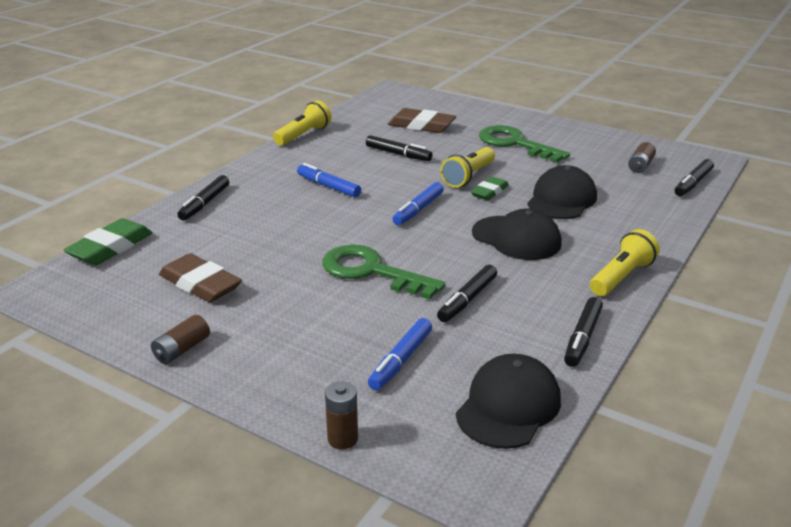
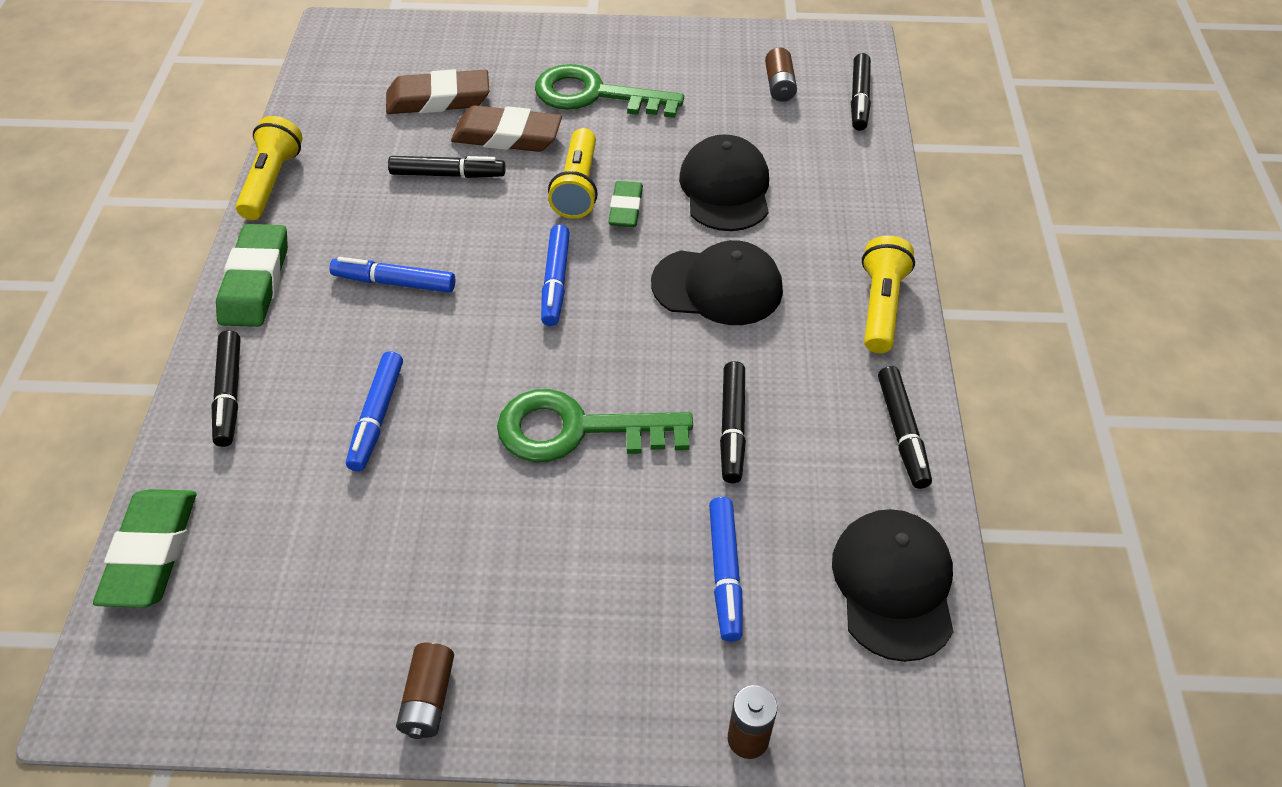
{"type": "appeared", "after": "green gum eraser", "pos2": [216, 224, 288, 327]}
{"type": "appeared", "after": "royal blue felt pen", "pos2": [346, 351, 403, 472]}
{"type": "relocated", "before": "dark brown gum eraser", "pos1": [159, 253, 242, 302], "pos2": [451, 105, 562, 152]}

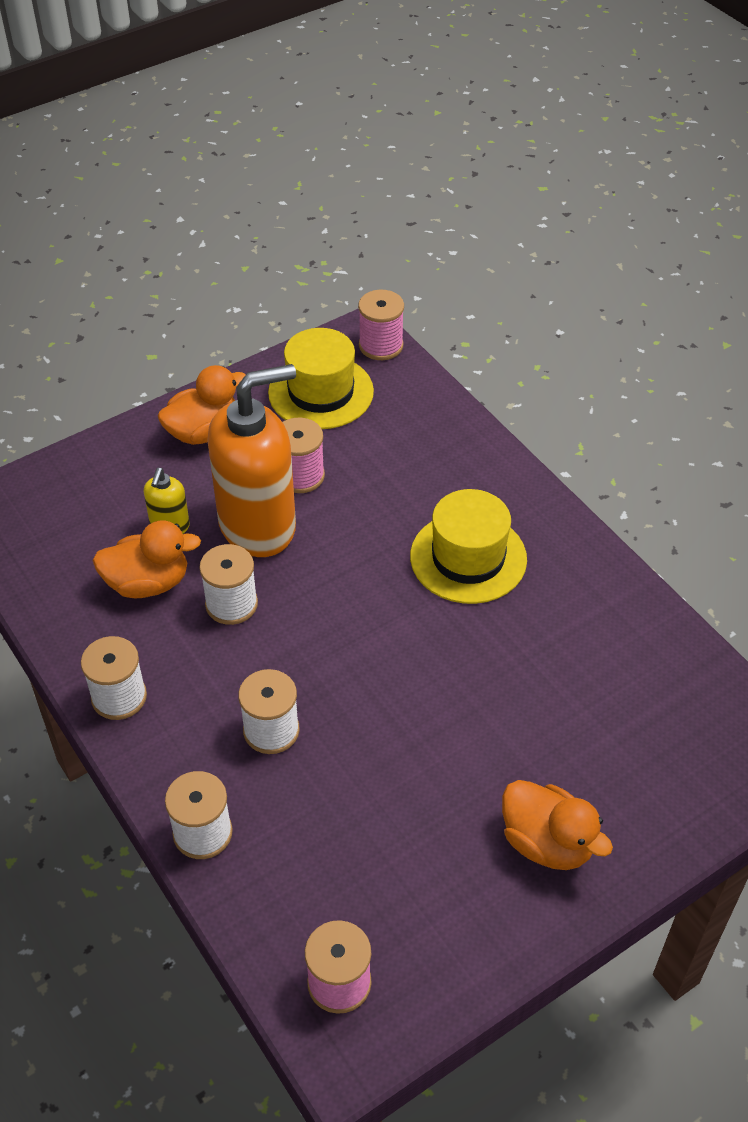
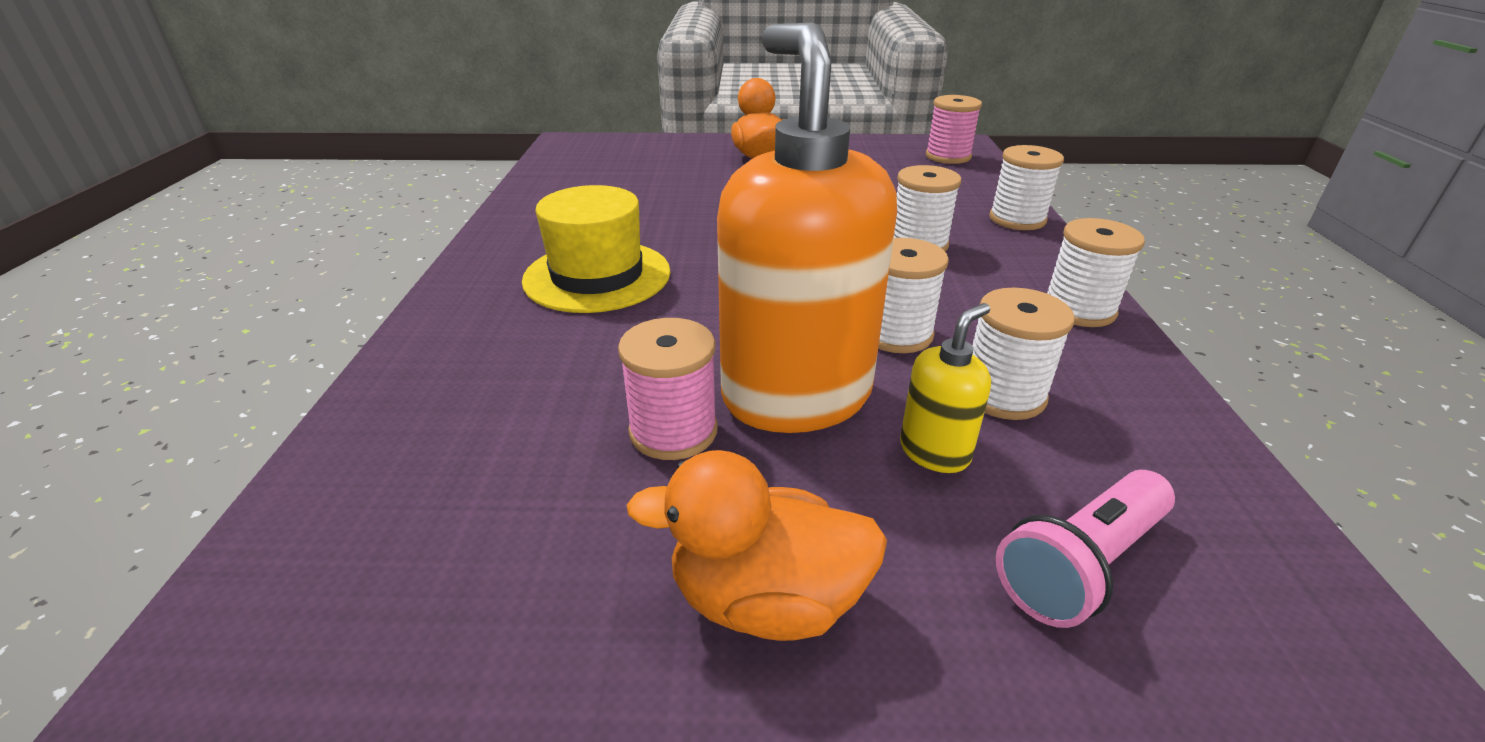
{"type": "missing", "before": "golden top hat", "pos1": [268, 328, 374, 429]}
{"type": "missing", "before": "pink reel of thread", "pos1": [358, 290, 404, 360]}
{"type": "appeared", "after": "pink pocket torch", "pos2": [996, 470, 1175, 628]}
{"type": "exchanged", "before": "orange-coloured duck", "after": "pure white reel of thread", "pos1": [93, 521, 201, 598], "pos2": [973, 288, 1075, 420]}
{"type": "spun", "before": "orange-coloured soap pump", "pos1": [207, 364, 296, 557], "pos2": [717, 23, 897, 433], "turn": 60}

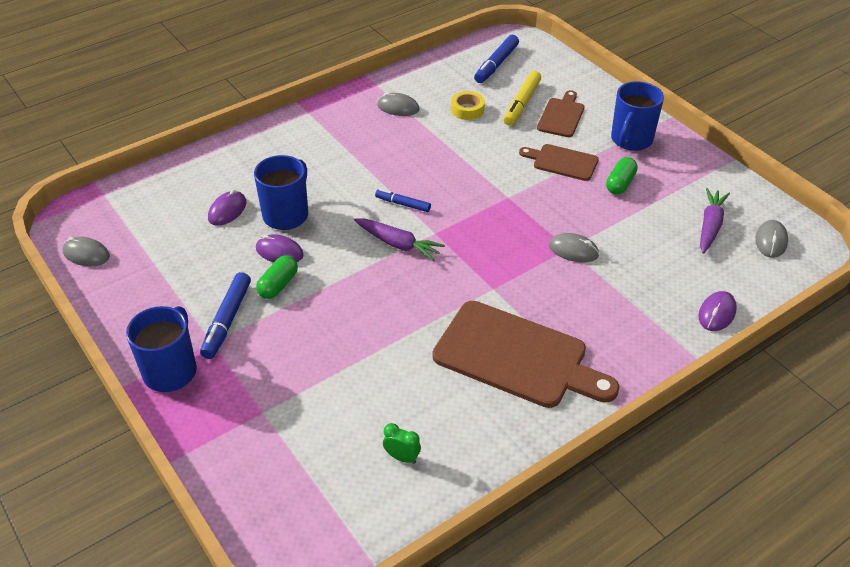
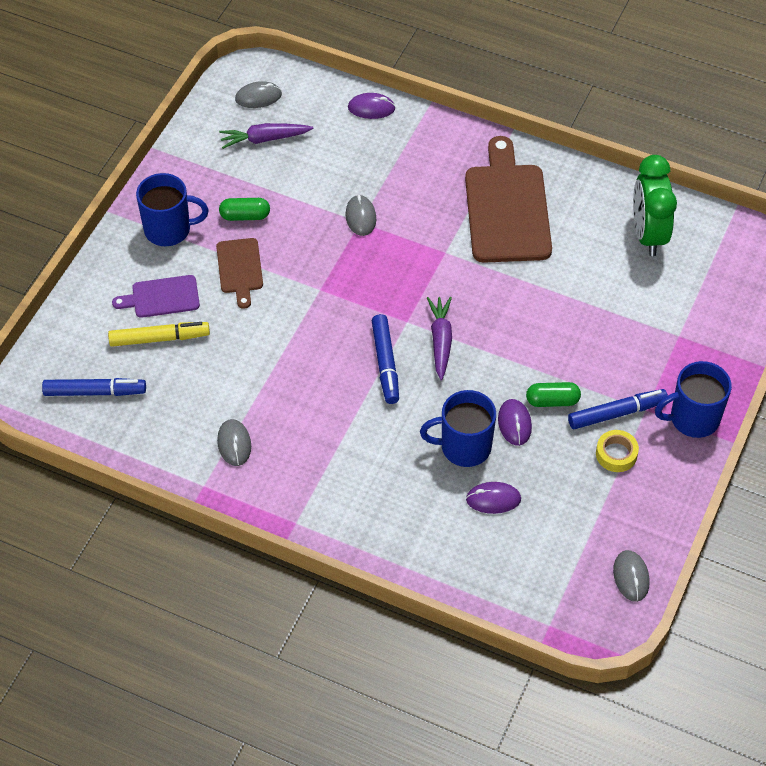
{"type": "relocated", "before": "golden tape", "pos1": [451, 91, 485, 120], "pos2": [596, 430, 639, 472]}
{"type": "colour", "before": "dark brown cutting board", "after": "violet cutting board", "pos1": [537, 90, 584, 137], "pos2": [112, 275, 200, 318]}
{"type": "size", "before": "royal blue felt pen", "pos1": [375, 189, 431, 212], "pos2": [372, 314, 399, 404], "scale": 1.62}
{"type": "size", "before": "green alarm clock", "pos1": [383, 423, 421, 464], "pos2": [633, 155, 677, 256], "scale": 2.4}

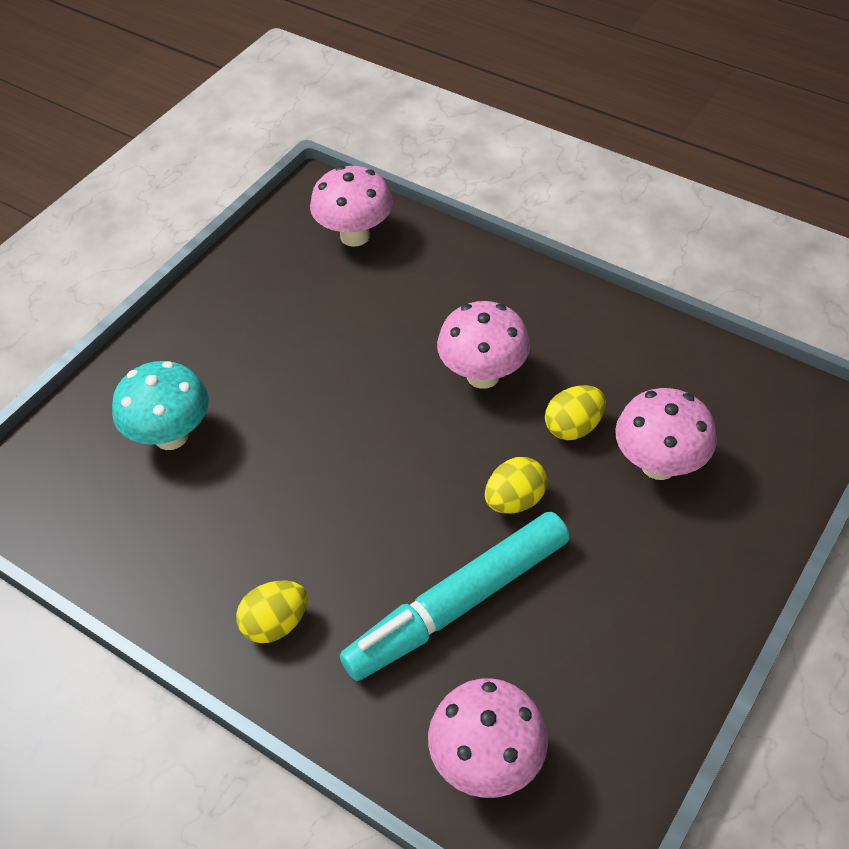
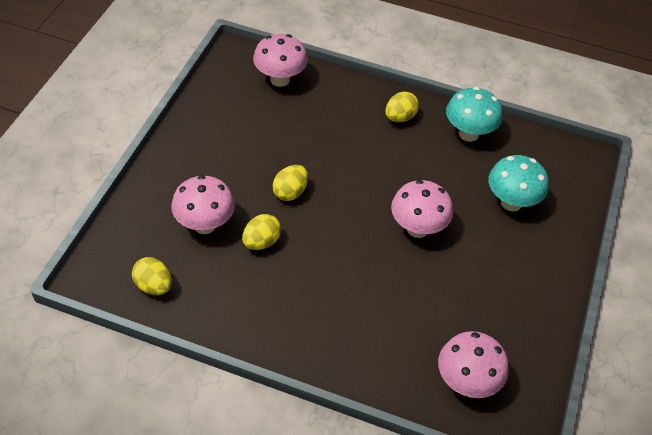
{"type": "missing", "before": "teal felt pen", "pos1": [340, 512, 570, 681]}
{"type": "appeared", "after": "golden toy egg", "pos2": [132, 257, 172, 295]}
{"type": "appeared", "after": "teal fungus", "pos2": [446, 87, 502, 142]}
{"type": "relocated", "before": "pink fungus", "pos1": [437, 301, 530, 389], "pos2": [391, 180, 453, 238]}

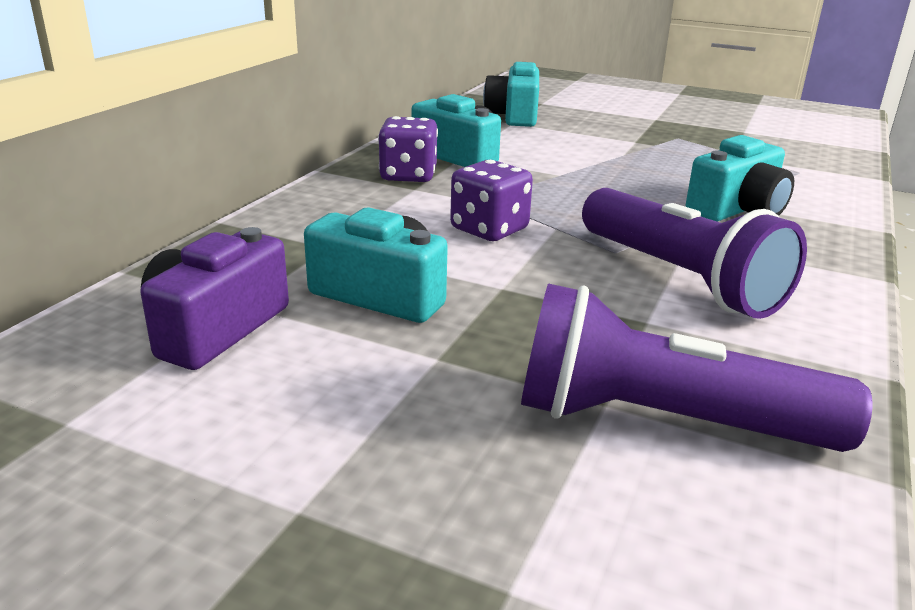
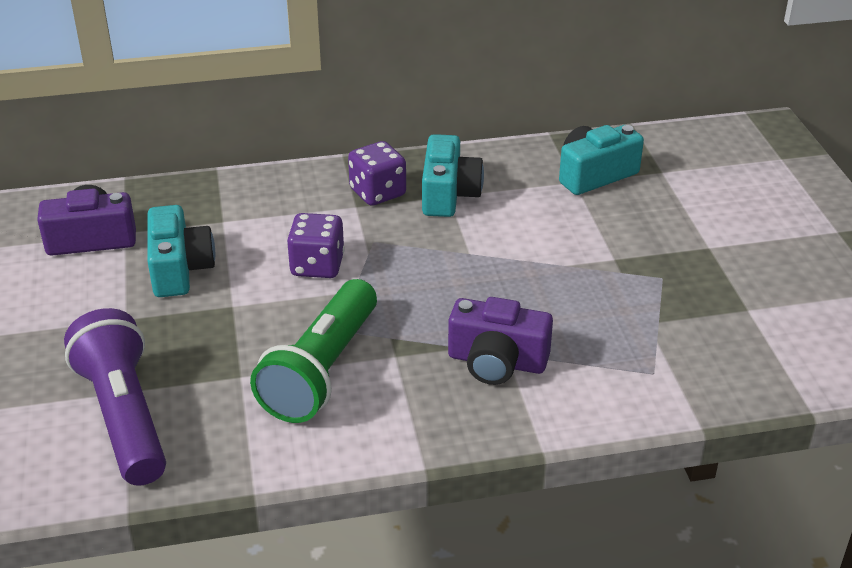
{"type": "colour", "before": "violet pocket torch", "after": "green pocket torch", "pos1": [582, 188, 807, 319], "pos2": [250, 279, 377, 423]}
{"type": "colour", "before": "teal compact camera", "after": "violet compact camera", "pos1": [686, 135, 794, 221], "pos2": [448, 297, 553, 385]}

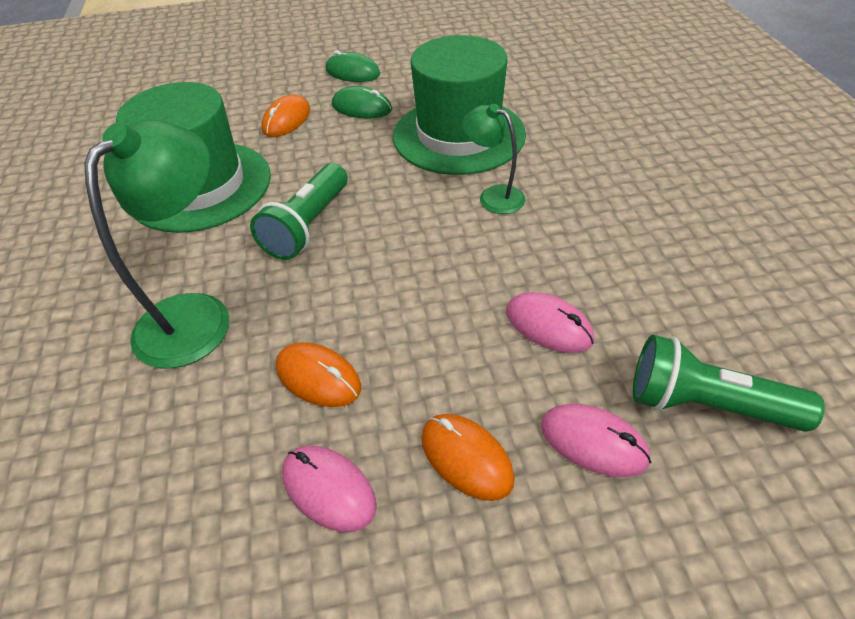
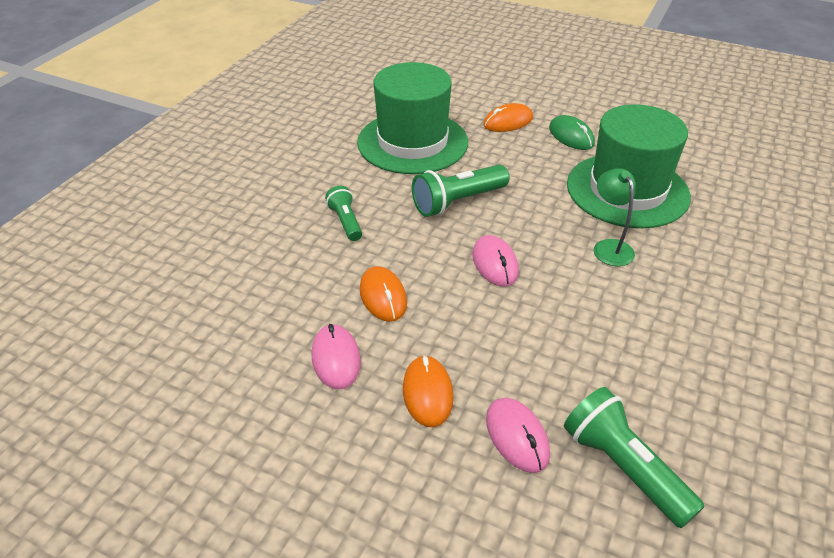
{"type": "missing", "before": "green mouse", "pos1": [326, 50, 380, 82]}
{"type": "relocated", "before": "pink mouse", "pos1": [506, 292, 594, 353], "pos2": [472, 235, 519, 287]}
{"type": "exchanged", "before": "green reading lamp", "after": "green pocket torch", "pos1": [84, 120, 229, 369], "pos2": [325, 186, 362, 241]}

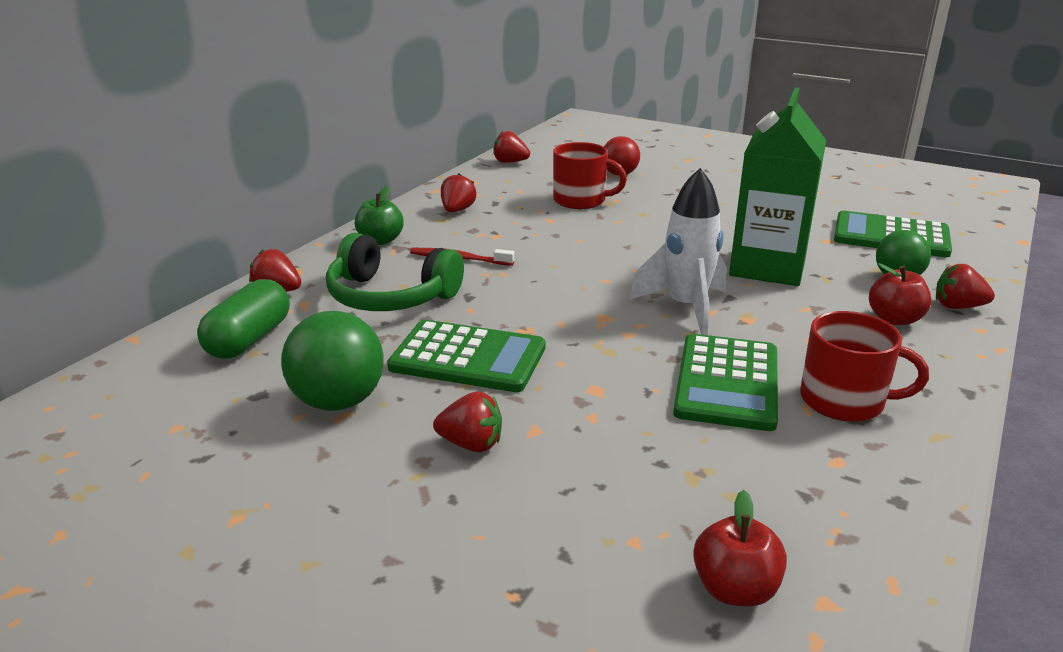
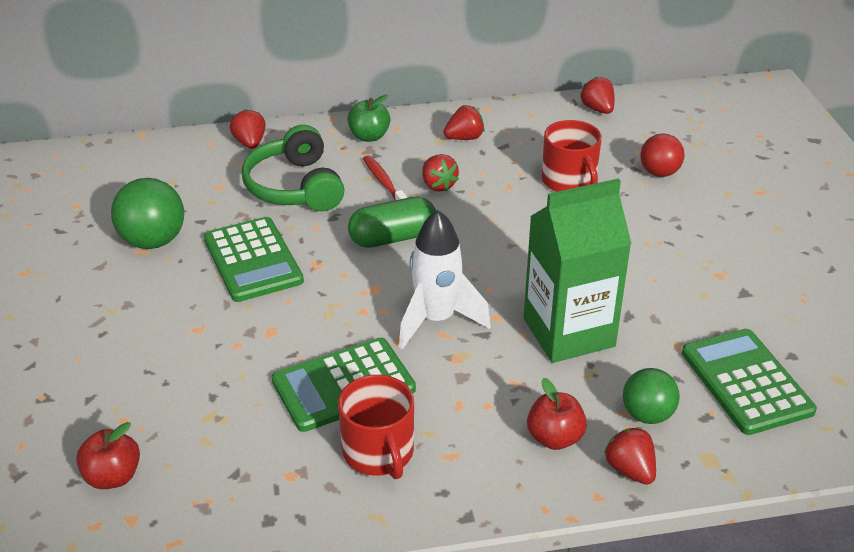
{"type": "relocated", "before": "green pill shape", "pos1": [197, 279, 290, 359], "pos2": [348, 197, 436, 248]}
{"type": "relocated", "before": "crimson toy strawberry", "pos1": [433, 391, 502, 453], "pos2": [422, 154, 459, 192]}

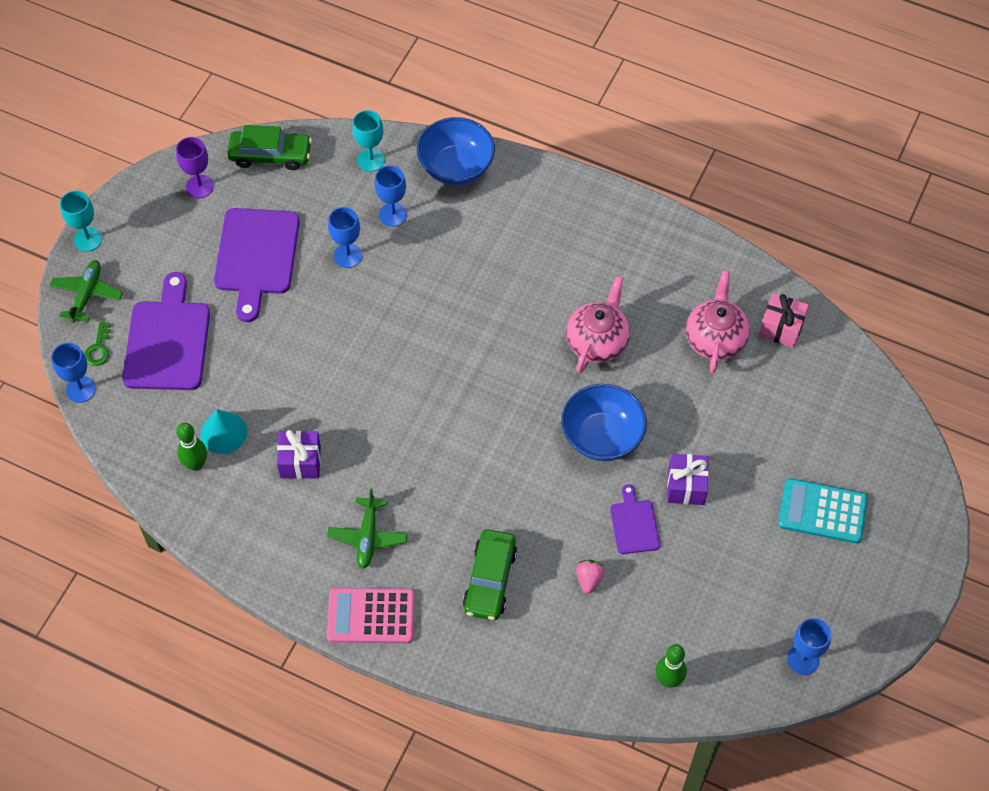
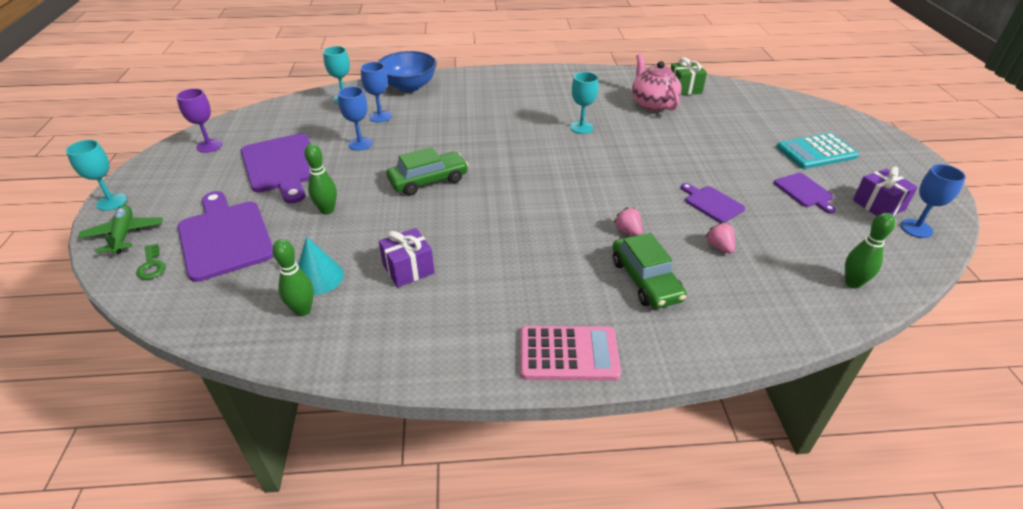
{"type": "missing", "before": "royal blue goblet", "pos1": [51, 343, 96, 403]}
{"type": "missing", "before": "green toy plane", "pos1": [327, 488, 408, 569]}
{"type": "missing", "before": "royal blue deep dish", "pos1": [561, 384, 647, 461]}
{"type": "appeared", "after": "green tenpin", "pos2": [304, 144, 337, 215]}
{"type": "appeared", "after": "pink toy strawberry", "pos2": [614, 207, 642, 236]}
{"type": "appeared", "after": "violet cutting board", "pos2": [774, 173, 836, 214]}
{"type": "relocated", "before": "green automobile", "pos1": [227, 125, 312, 170], "pos2": [387, 147, 468, 196]}
{"type": "relocated", "before": "violet gift", "pos1": [667, 454, 709, 505], "pos2": [853, 167, 918, 216]}
{"type": "exchanged", "before": "pink tea pot", "after": "teal goblet", "pos1": [566, 276, 630, 373], "pos2": [570, 72, 599, 134]}
{"type": "colour", "before": "pink gift", "after": "green gift", "pos1": [758, 293, 809, 348], "pos2": [671, 57, 707, 95]}
{"type": "spun", "before": "pink pocket calculator", "pos1": [327, 588, 415, 643], "pos2": [520, 326, 621, 381], "turn": -150}

